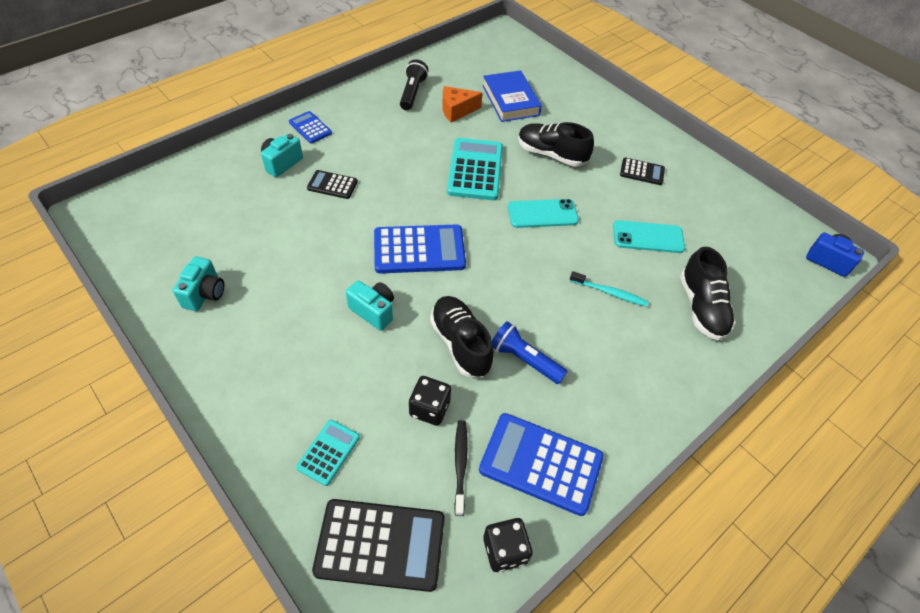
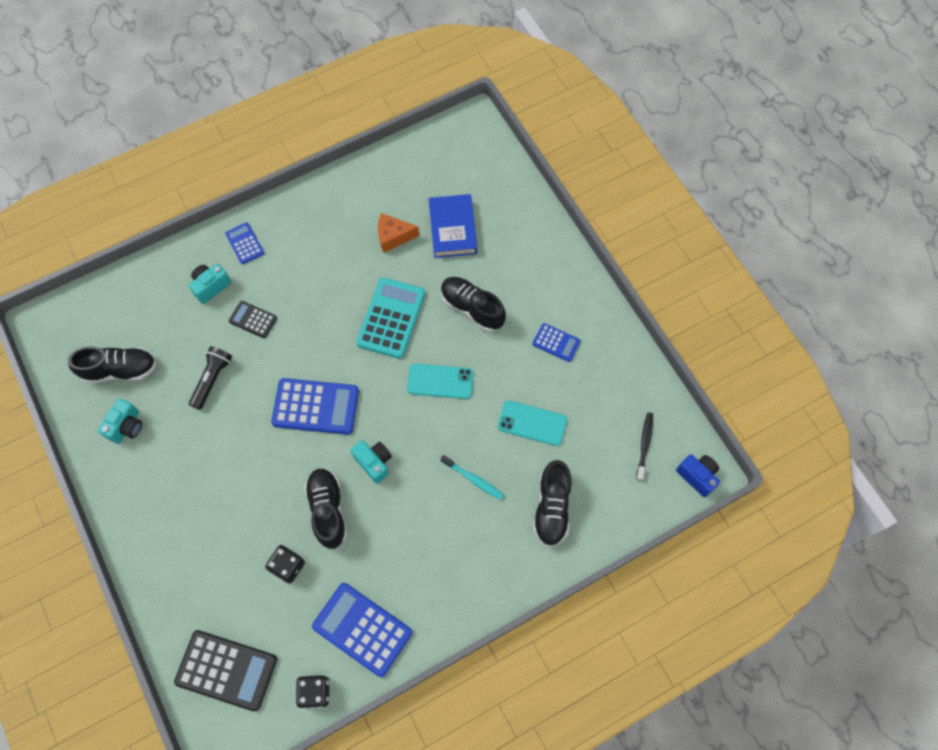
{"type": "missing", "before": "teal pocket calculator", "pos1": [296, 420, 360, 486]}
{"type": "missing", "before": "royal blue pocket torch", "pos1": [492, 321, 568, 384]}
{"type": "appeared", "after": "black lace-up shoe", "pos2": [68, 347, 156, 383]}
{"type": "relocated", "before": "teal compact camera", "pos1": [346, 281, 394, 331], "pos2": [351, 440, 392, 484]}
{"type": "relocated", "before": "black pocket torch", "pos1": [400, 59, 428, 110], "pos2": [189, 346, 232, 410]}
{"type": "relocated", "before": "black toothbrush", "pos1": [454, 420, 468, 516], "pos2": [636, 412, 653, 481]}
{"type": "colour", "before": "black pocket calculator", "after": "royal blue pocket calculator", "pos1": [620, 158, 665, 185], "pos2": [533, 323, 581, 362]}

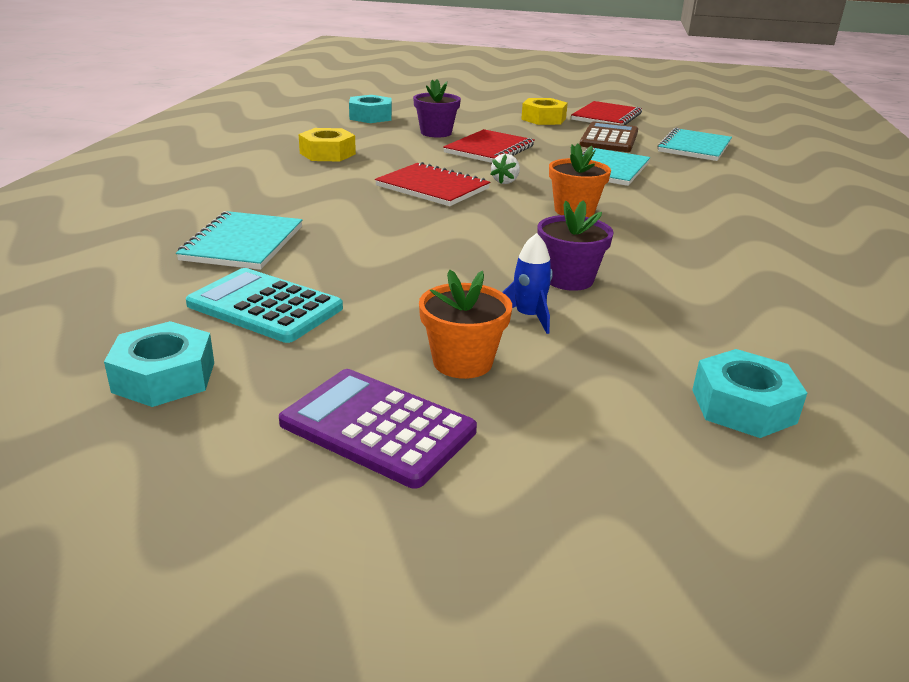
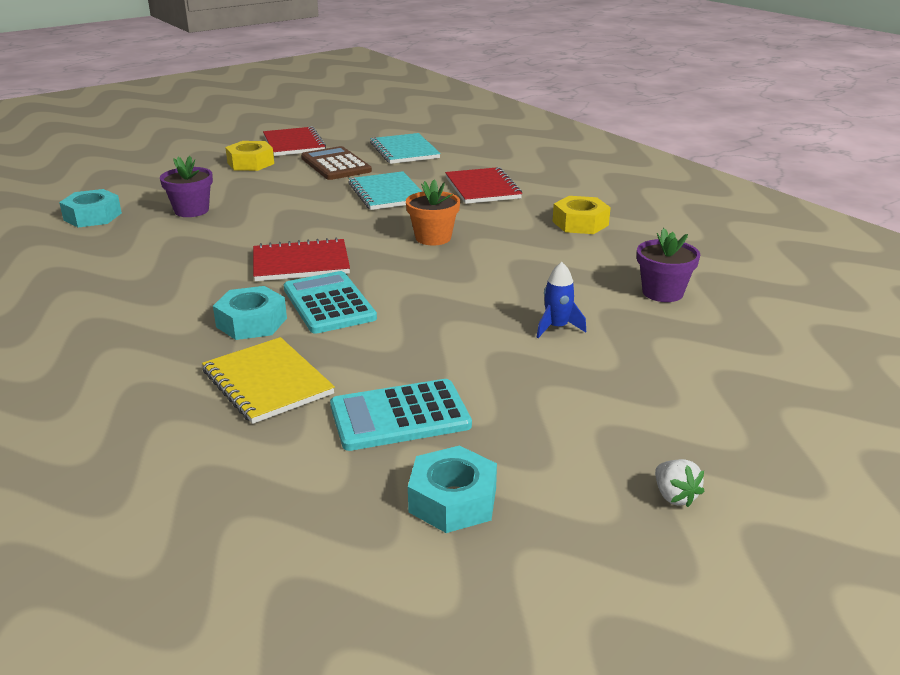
{"type": "missing", "before": "violet pocket calculator", "pos1": [279, 369, 477, 488]}
{"type": "missing", "before": "orange-coloured flower pot", "pos1": [419, 270, 512, 379]}
{"type": "appeared", "after": "teal pocket calculator", "pos2": [284, 271, 377, 334]}
{"type": "relocated", "before": "golden nut", "pos1": [299, 128, 356, 161], "pos2": [553, 196, 611, 234]}
{"type": "relocated", "before": "crimson notebook", "pos1": [443, 129, 535, 163], "pos2": [445, 167, 522, 204]}
{"type": "relocated", "before": "pure white toy strawberry", "pos1": [490, 154, 520, 184], "pos2": [655, 459, 705, 507]}
{"type": "relocated", "before": "violet flower pot", "pos1": [537, 200, 614, 291], "pos2": [637, 228, 700, 302]}
{"type": "relocated", "before": "teal nut", "pos1": [692, 349, 807, 438], "pos2": [213, 286, 287, 340]}
{"type": "colour", "before": "teal notebook", "after": "golden notebook", "pos1": [176, 211, 302, 270], "pos2": [202, 337, 335, 424]}

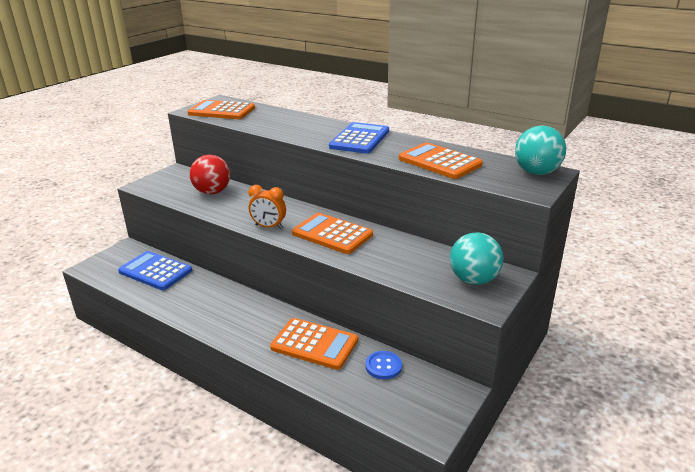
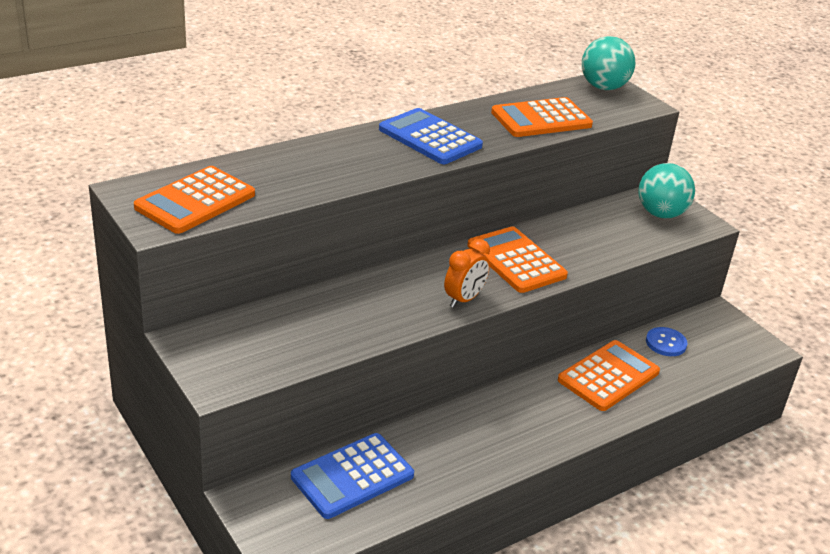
{"type": "missing", "before": "crimson sphere", "pos1": [190, 155, 230, 194]}
{"type": "spun", "before": "orange-coloured pocket calculator", "pos1": [292, 213, 373, 254], "pos2": [467, 226, 568, 293], "turn": 90}

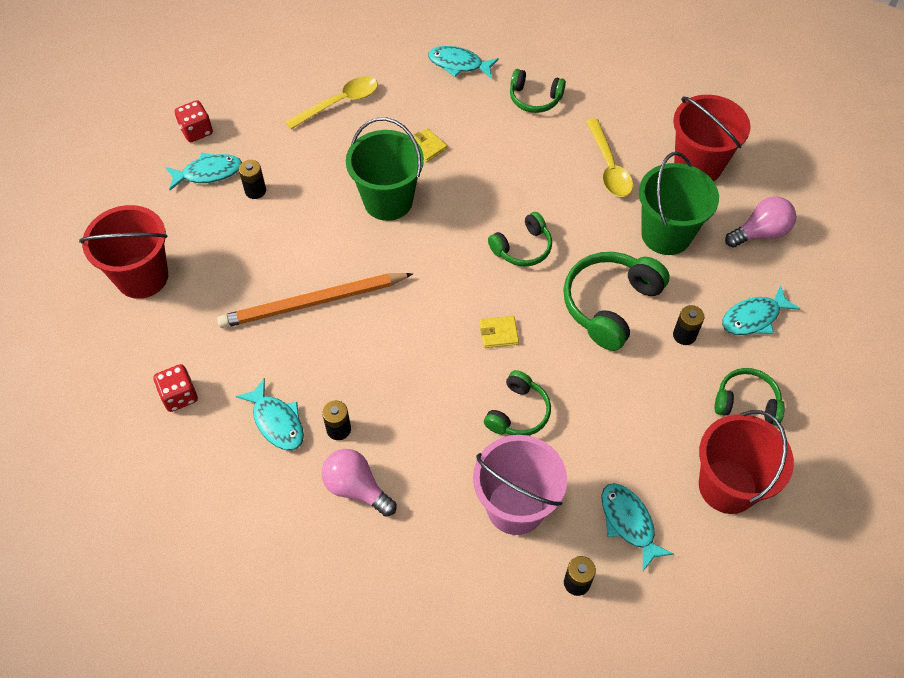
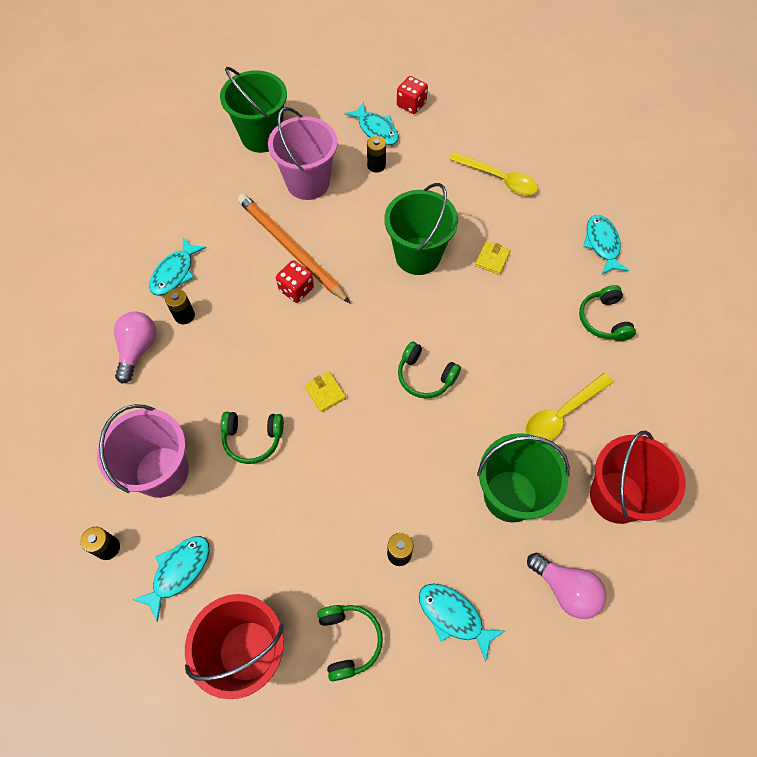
{"type": "missing", "before": "green over-ear headphones", "pos1": [563, 252, 670, 351]}
{"type": "appeared", "after": "pink bucket", "pos2": [268, 107, 338, 200]}
{"type": "relocated", "before": "crimson game die", "pos1": [153, 364, 198, 412], "pos2": [276, 260, 314, 303]}
{"type": "colour", "before": "crimson bucket", "after": "green bucket", "pos1": [79, 205, 168, 299], "pos2": [220, 67, 287, 153]}

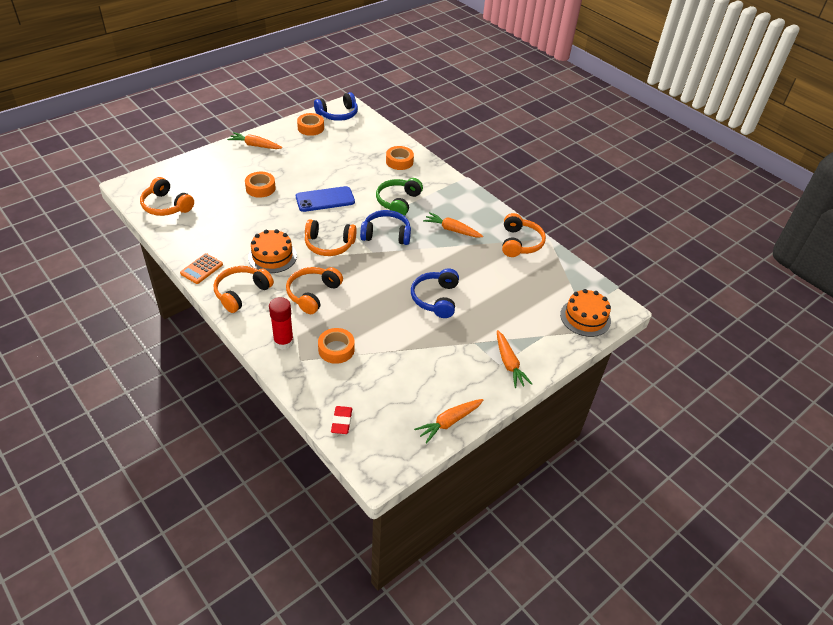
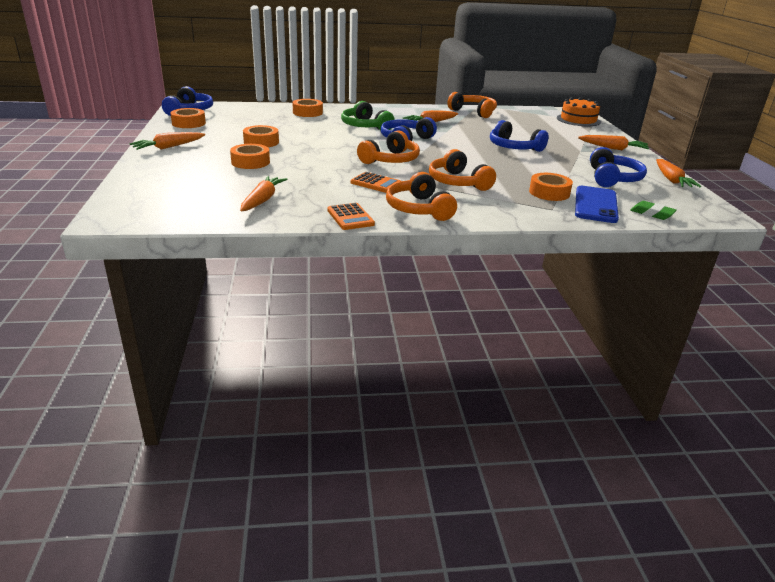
{"type": "missing", "before": "orange-coloured over-ear headphones", "pos1": [140, 177, 194, 216]}
{"type": "missing", "before": "crimson stick of glue", "pos1": [269, 297, 294, 350]}
{"type": "appeared", "after": "orange-coloured toy carrot", "pos2": [240, 176, 287, 211]}
{"type": "appeared", "after": "orange-coloured tape", "pos2": [243, 125, 279, 147]}
{"type": "appeared", "after": "royal blue over-ear headphones", "pos2": [590, 147, 647, 187]}
{"type": "relocated", "before": "royal blue smartphone", "pos1": [296, 186, 355, 212], "pos2": [575, 186, 619, 223]}
{"type": "exchanged", "before": "orange-coloured cake", "after": "orange-coloured pocket calculator", "pos1": [248, 229, 297, 273], "pos2": [351, 172, 401, 193]}
{"type": "colour", "before": "crimson gum eraser", "after": "green gum eraser", "pos1": [331, 406, 352, 434], "pos2": [630, 201, 677, 220]}

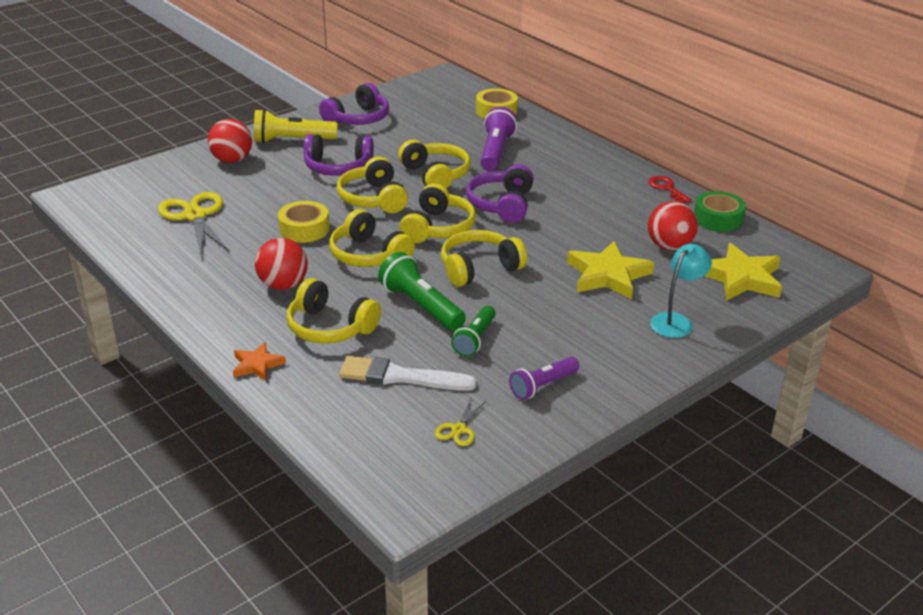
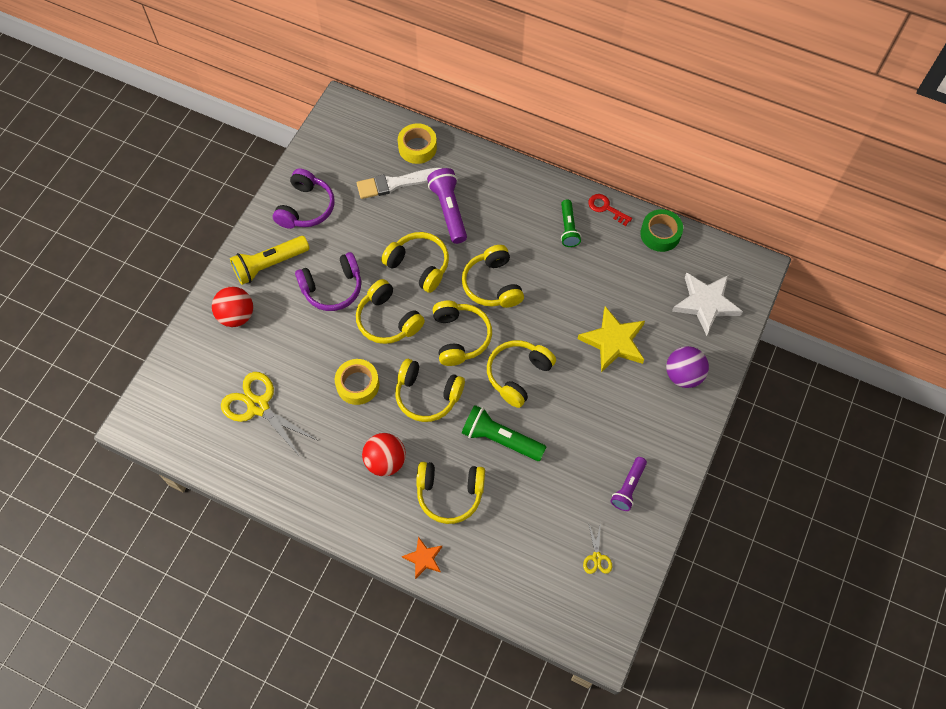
{"type": "missing", "before": "crimson sphere", "pos1": [648, 201, 698, 250]}
{"type": "relocated", "before": "pure white brush", "pos1": [339, 356, 477, 391], "pos2": [357, 168, 442, 199]}
{"type": "relocated", "before": "green pocket torch", "pos1": [451, 306, 496, 357], "pos2": [561, 200, 581, 247]}
{"type": "exchanged", "before": "teal reading lamp", "after": "violet sphere", "pos1": [650, 244, 712, 338], "pos2": [666, 346, 709, 388]}
{"type": "colour", "before": "violet over-ear headphones", "after": "golden over-ear headphones", "pos1": [466, 164, 534, 223], "pos2": [462, 245, 524, 308]}
{"type": "colour", "before": "golden star", "after": "pure white star", "pos1": [705, 243, 782, 301], "pos2": [672, 272, 743, 336]}

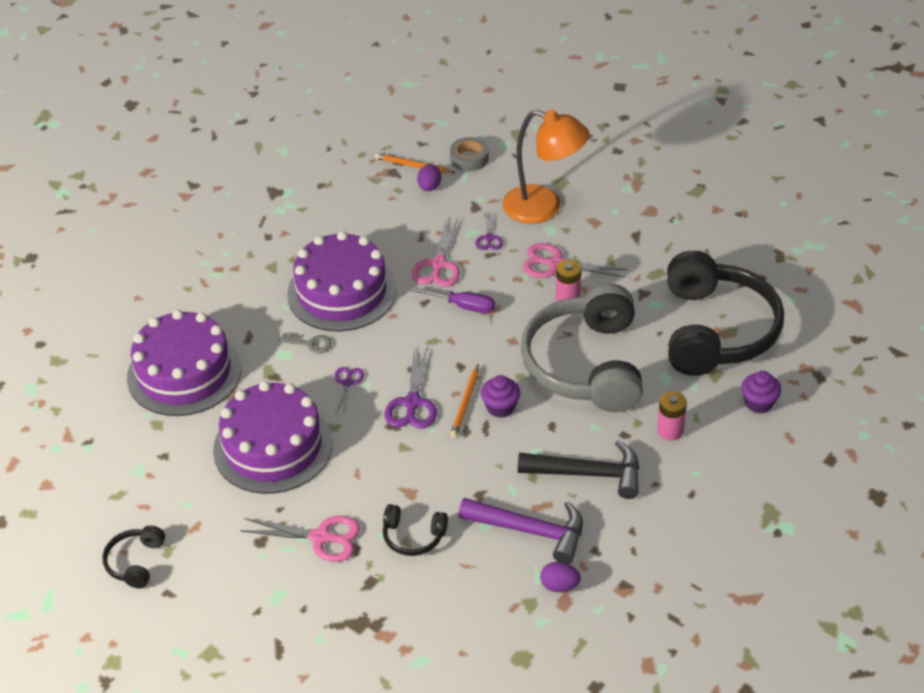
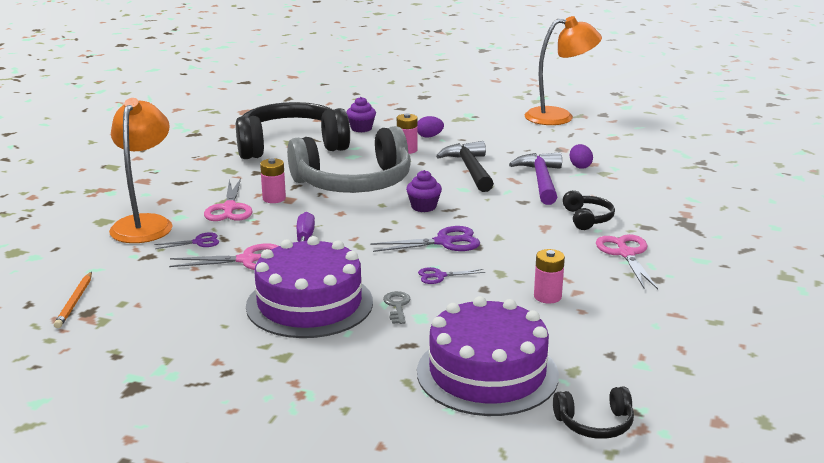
{"type": "missing", "before": "ash-grey tape", "pos1": [450, 137, 489, 171]}
{"type": "missing", "before": "orange-coloured lead pencil", "pos1": [450, 364, 479, 438]}
{"type": "appeared", "after": "orange-coloured reading lamp", "pos2": [525, 16, 602, 125]}
{"type": "relocated", "before": "black over-ear headphones", "pos1": [102, 525, 165, 589], "pos2": [553, 386, 634, 439]}
{"type": "relocated", "before": "violet toy egg", "pos1": [417, 164, 441, 191], "pos2": [417, 116, 444, 138]}
{"type": "exchanged", "before": "violet cake", "after": "pink AA battery", "pos1": [213, 381, 333, 494], "pos2": [534, 249, 565, 303]}

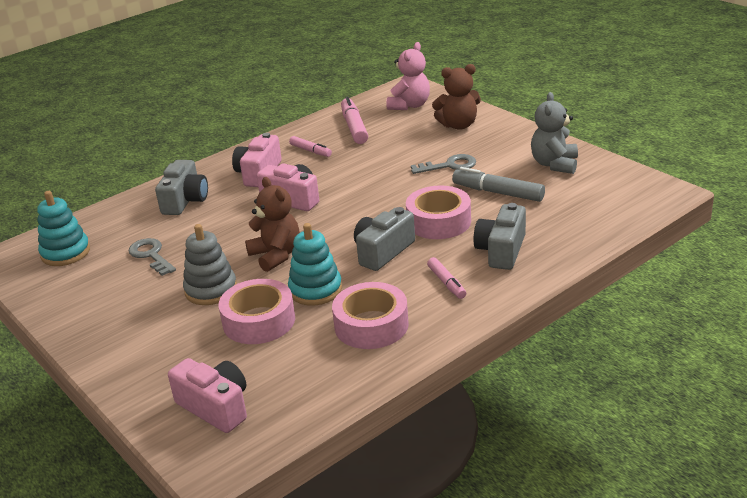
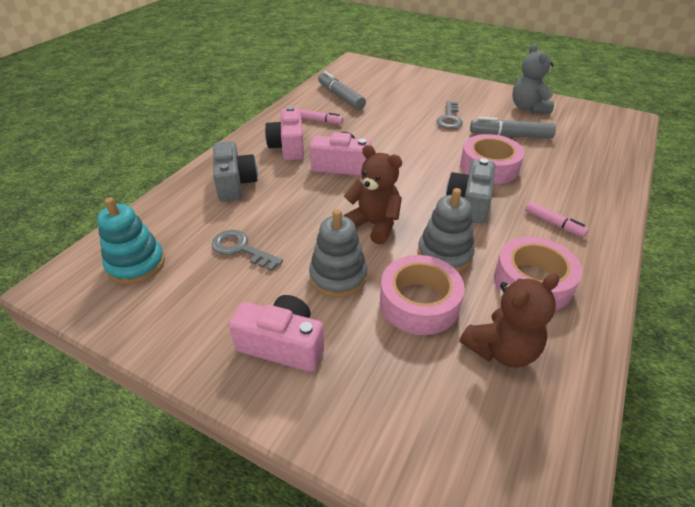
{"type": "missing", "before": "pink teddy", "pos1": [386, 42, 430, 110]}
{"type": "missing", "before": "ash-grey compact camera", "pos1": [474, 203, 526, 270]}
{"type": "relocated", "before": "pink compact camera", "pos1": [168, 358, 247, 433], "pos2": [229, 295, 324, 372]}
{"type": "relocated", "before": "dark brown teddy", "pos1": [432, 64, 481, 130], "pos2": [460, 274, 559, 368]}
{"type": "colour", "before": "teal ring stacker", "after": "ash-grey ring stacker", "pos1": [288, 223, 342, 306], "pos2": [418, 188, 475, 273]}
{"type": "colour", "before": "pink felt pen", "after": "ash-grey felt pen", "pos1": [341, 97, 368, 144], "pos2": [318, 71, 366, 110]}
{"type": "spun", "before": "ash-grey door key", "pos1": [411, 154, 476, 174], "pos2": [437, 101, 463, 129], "turn": 135}

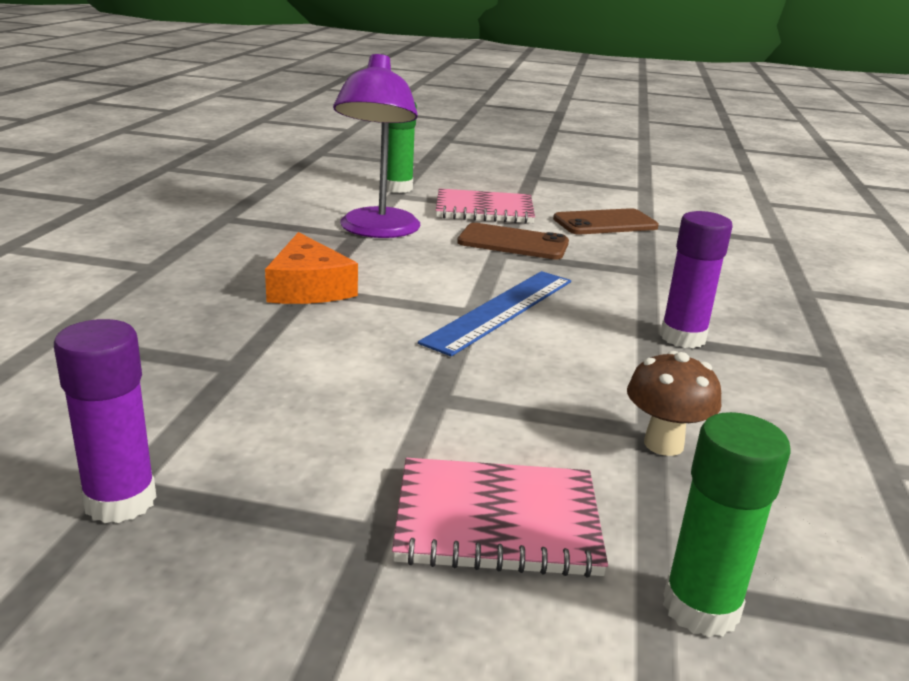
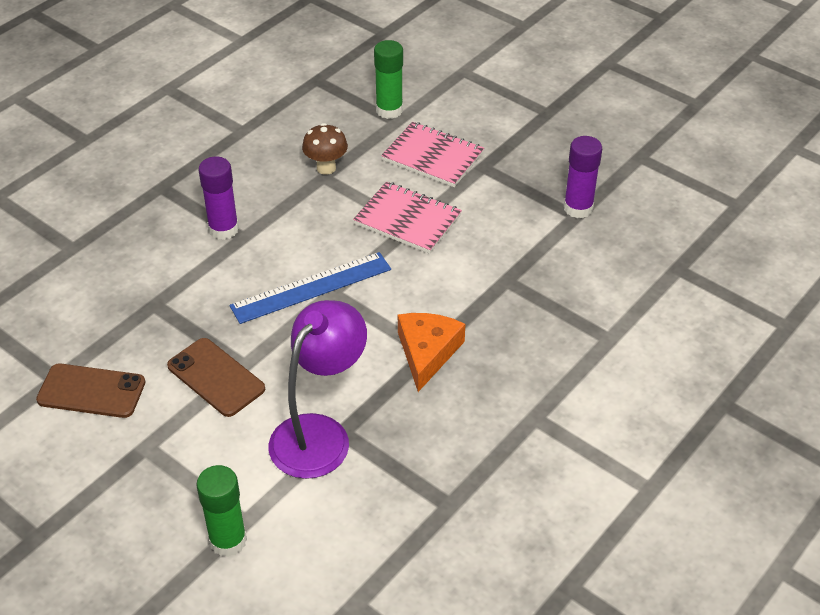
{"type": "relocated", "before": "pink notebook", "pos1": [436, 188, 535, 224], "pos2": [353, 182, 462, 254]}

